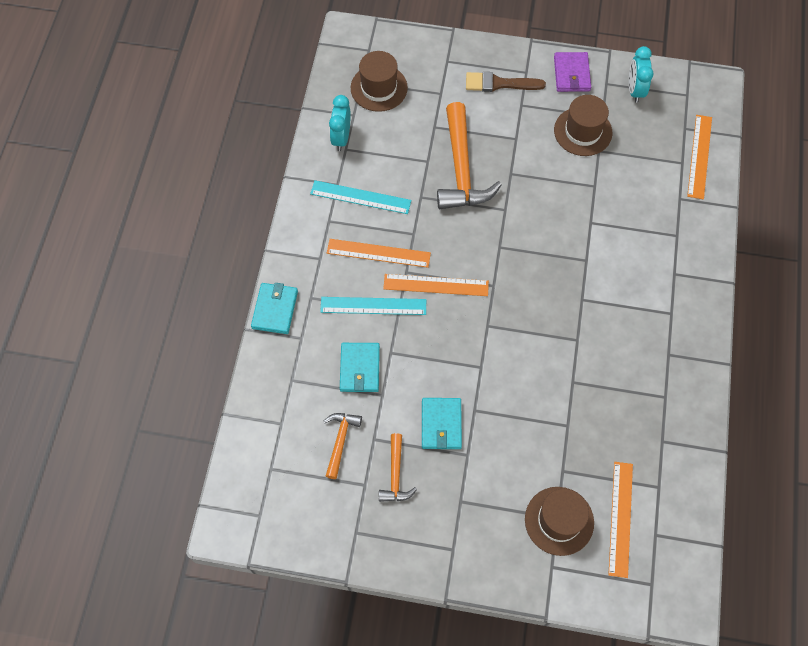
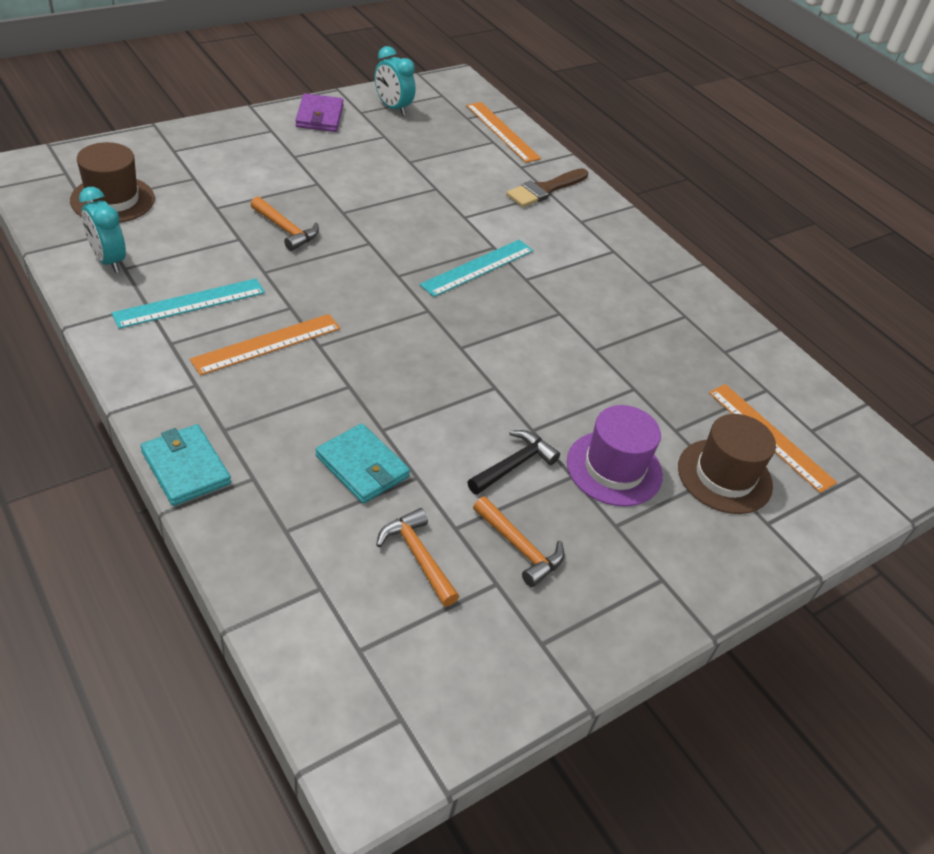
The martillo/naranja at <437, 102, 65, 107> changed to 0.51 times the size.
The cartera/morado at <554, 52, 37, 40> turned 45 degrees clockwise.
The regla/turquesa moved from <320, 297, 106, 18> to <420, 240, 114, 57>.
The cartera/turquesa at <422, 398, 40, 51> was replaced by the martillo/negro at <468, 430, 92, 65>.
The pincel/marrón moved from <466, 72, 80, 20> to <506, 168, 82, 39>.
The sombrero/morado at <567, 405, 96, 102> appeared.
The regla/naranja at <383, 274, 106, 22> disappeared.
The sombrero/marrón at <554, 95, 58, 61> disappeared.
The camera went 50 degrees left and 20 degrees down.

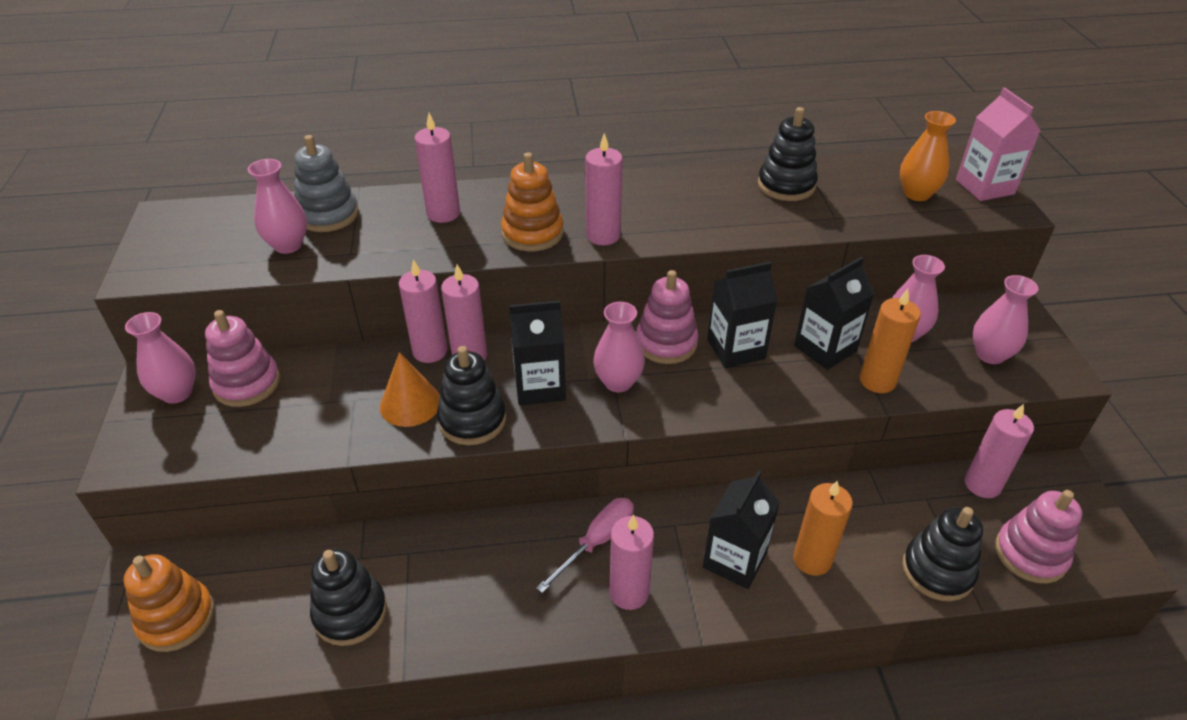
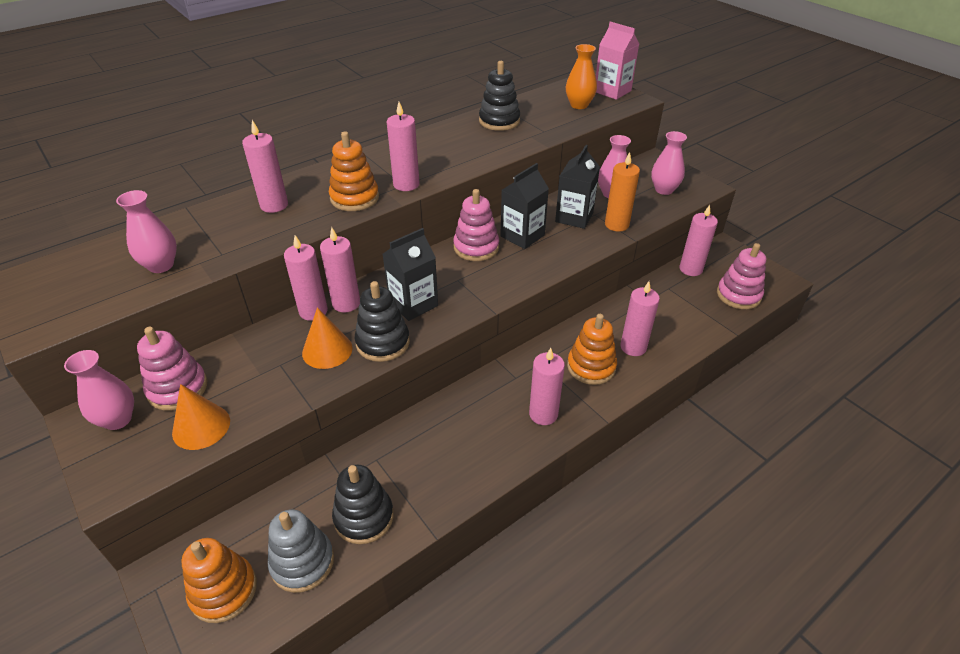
The cono/naranja at <172, 384, 58, 66> appeared.
The juguete apilable/gris moved from <294, 135, 65, 97> to <268, 509, 66, 84>.
The cartón de leche/negro at <703, 470, 77, 119> was replaced by the juguete apilable/naranja at <567, 314, 50, 71>.
The vela/naranja at <793, 480, 60, 96> became the vela/rosa at <620, 281, 40, 75>.
The destornillador/rosa at <536, 498, 98, 95> disappeared.
The florero/rosa at <593, 302, 52, 90> disappeared.
The juguete apilable/negro at <902, 507, 81, 94> disappeared.
The camera went 30 degrees left and 0 degrees up.

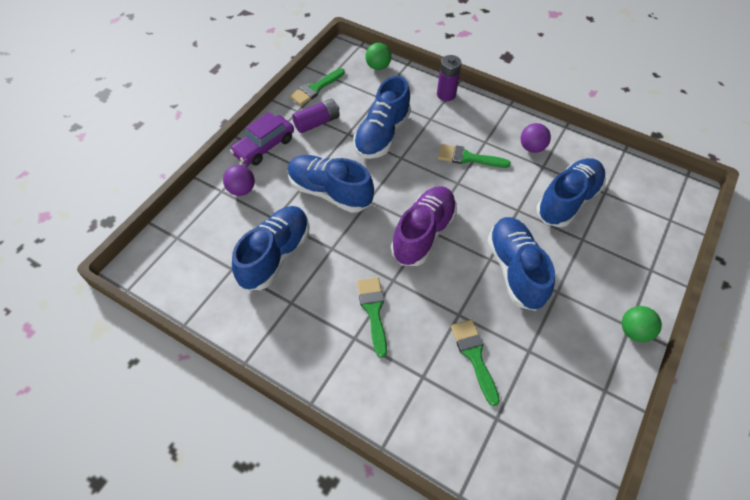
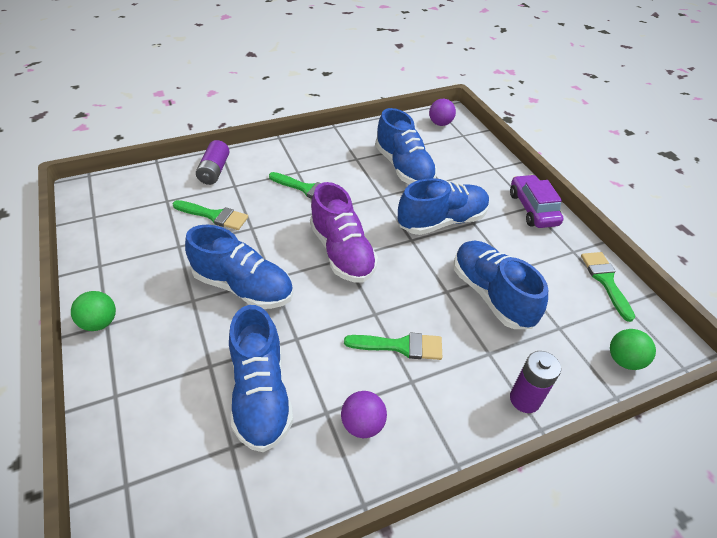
The pila/morado moved from <292, 99, 48, 34> to <196, 140, 34, 45>.
The pincel/verde at <438, 144, 73, 24> turned 45 degrees clockwise.
The pelota/morado moved from <223, 165, 32, 31> to <429, 99, 27, 27>.
The camera went 125 degrees right and 10 degrees down.

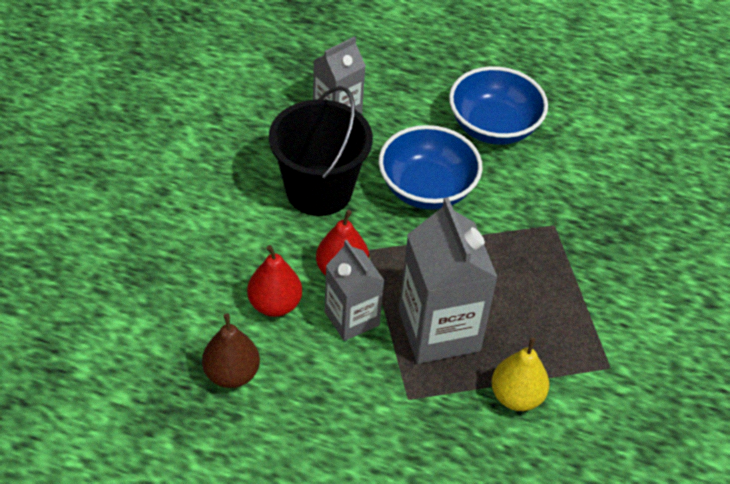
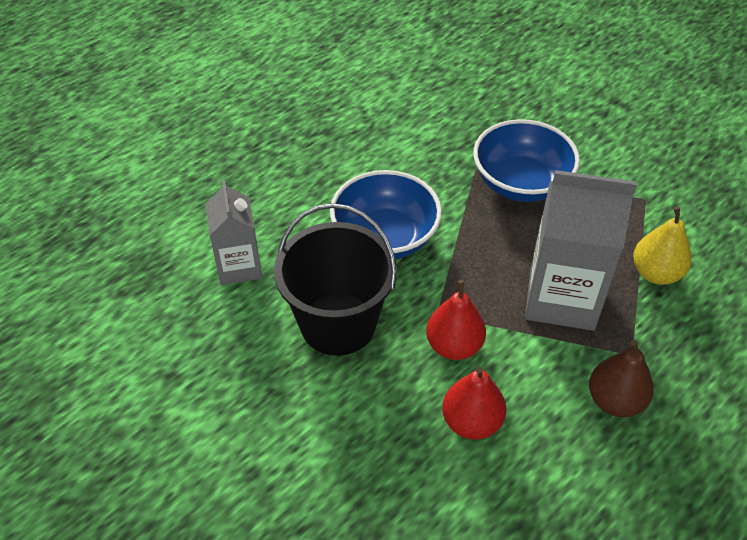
The cuenco/azul moved from <449, 66, 99, 79> to <473, 119, 107, 83>.
The pera/marrón moved from <202, 313, 58, 75> to <589, 340, 65, 77>.
The cartón de leche/gris at <324, 240, 61, 101> disappeared.
The camera went 60 degrees left and 0 degrees up.

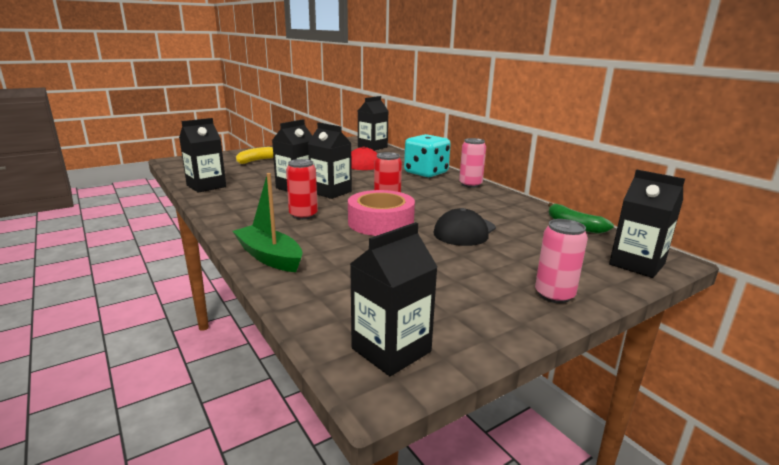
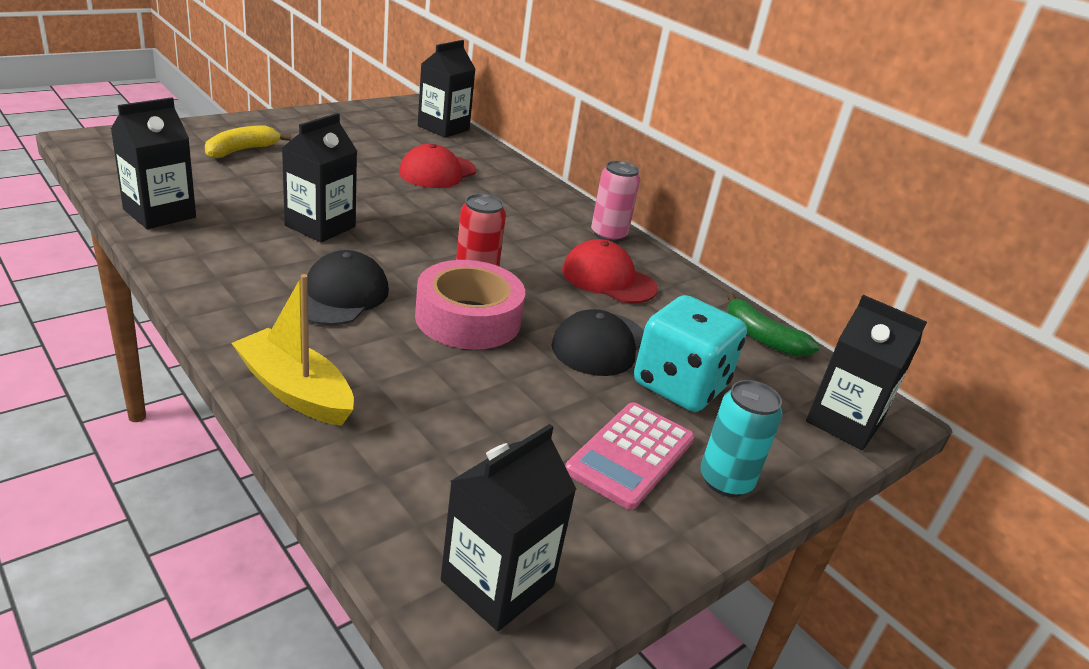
The barco/verde at <233, 173, 69, 99> became the barco/amarillo at <232, 274, 122, 152>.
The lata/rojo at <286, 159, 32, 61> was replaced by the gorra/negro at <307, 250, 82, 75>.
The gorra/rojo at <562, 239, 96, 64> appeared.
The calculadora/rosa at <565, 402, 130, 108> appeared.
The dado/turquesa moved from <404, 134, 47, 43> to <634, 295, 113, 117>.
The lata/rosa at <535, 219, 53, 84> became the lata/turquesa at <700, 380, 82, 117>.
The cartón de leche/negro at <308, 122, 44, 77> disappeared.
The camera went 10 degrees left and 10 degrees up.

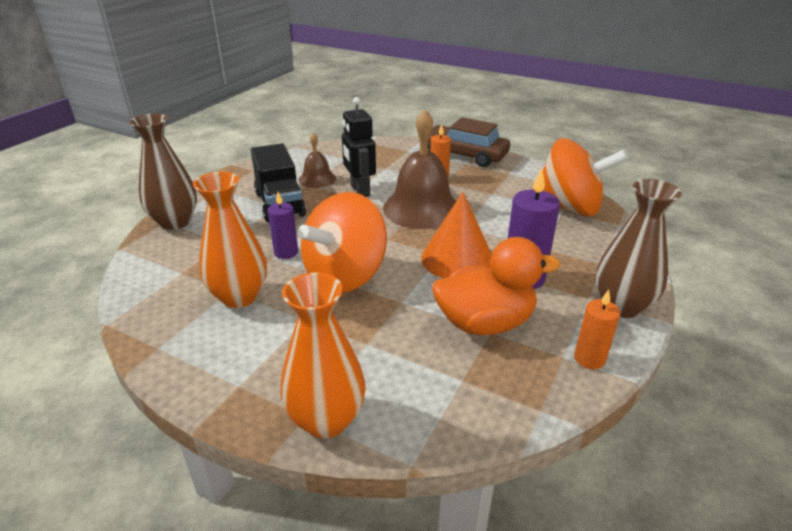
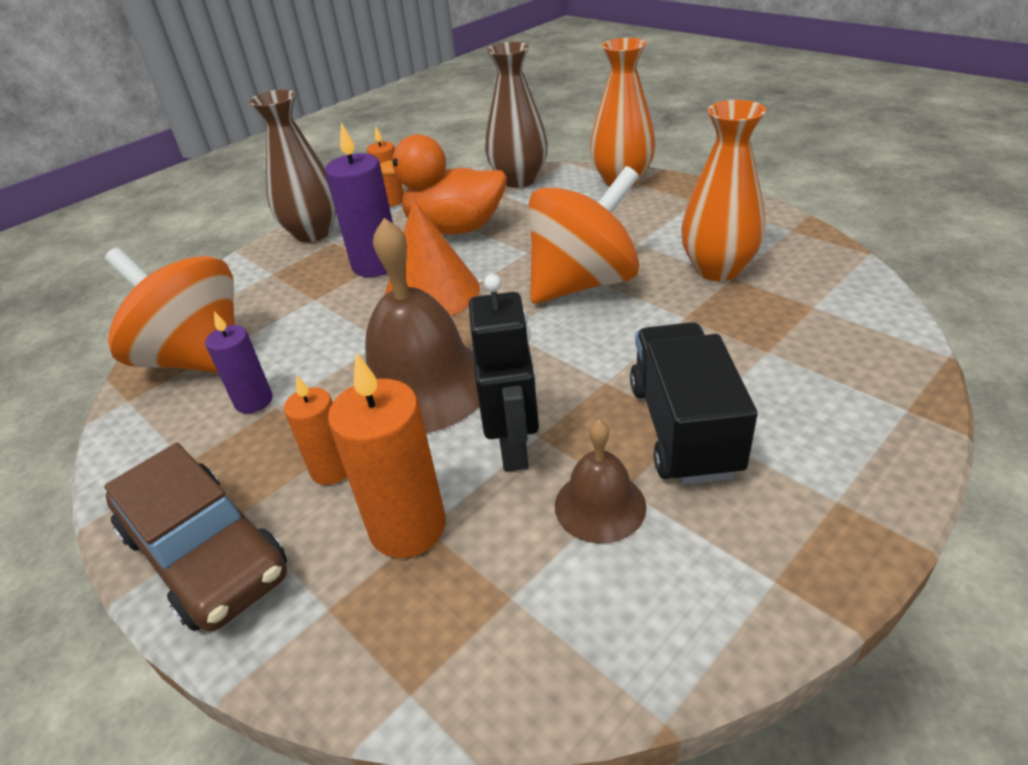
The vela/morado moved from <268, 192, 30, 67> to <205, 311, 68, 102>.
The vela/naranja at <328, 353, 118, 205> appeared.
The florero/marrón moved from <129, 113, 68, 117> to <485, 42, 63, 146>.
The camera went 160 degrees left and 5 degrees up.

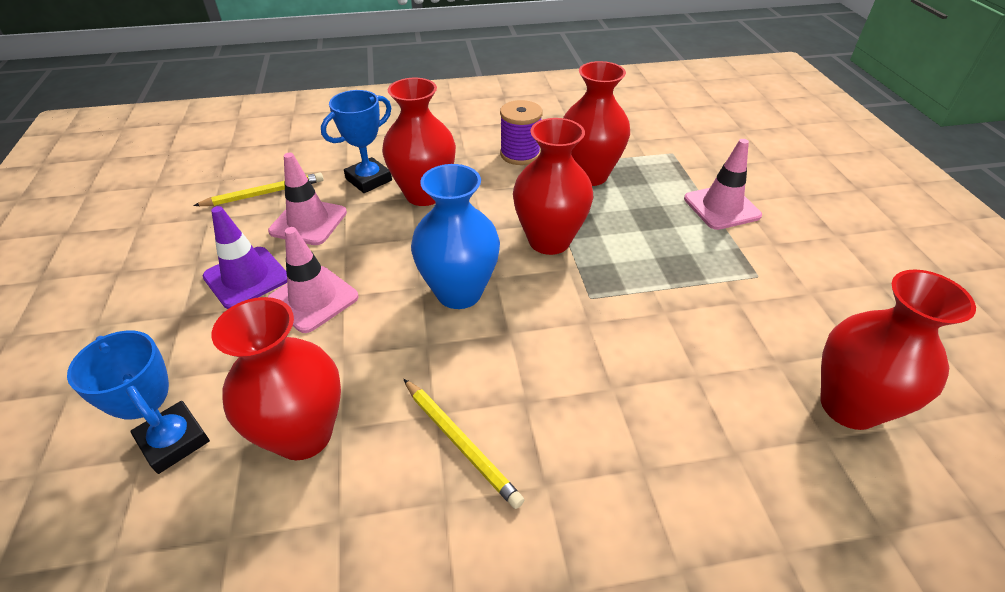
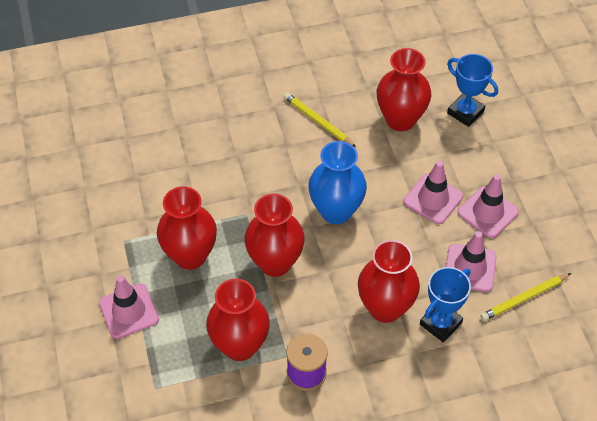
The florero/rojo moved from <820, 269, 156, 161> to <157, 186, 60, 84>.
The cono de tráfico/morado at <203, 206, 84, 103> became the cono de tráfico/rosa at <458, 174, 61, 64>.
The camera went 175 degrees right and 10 degrees up.

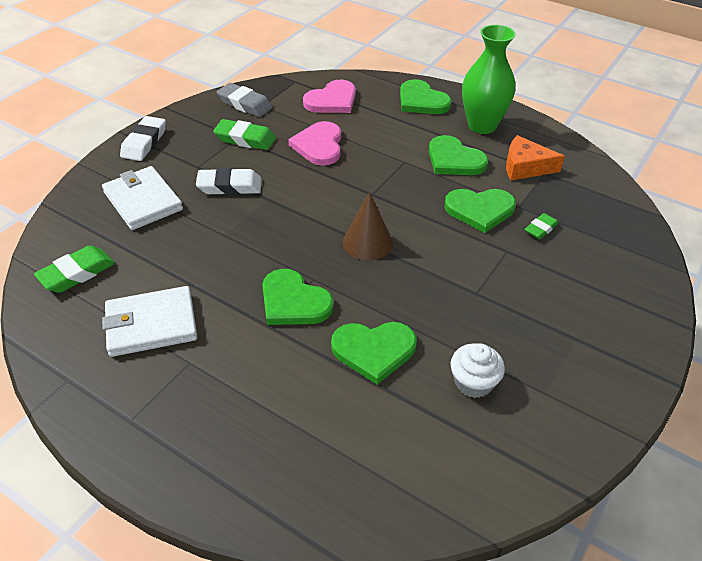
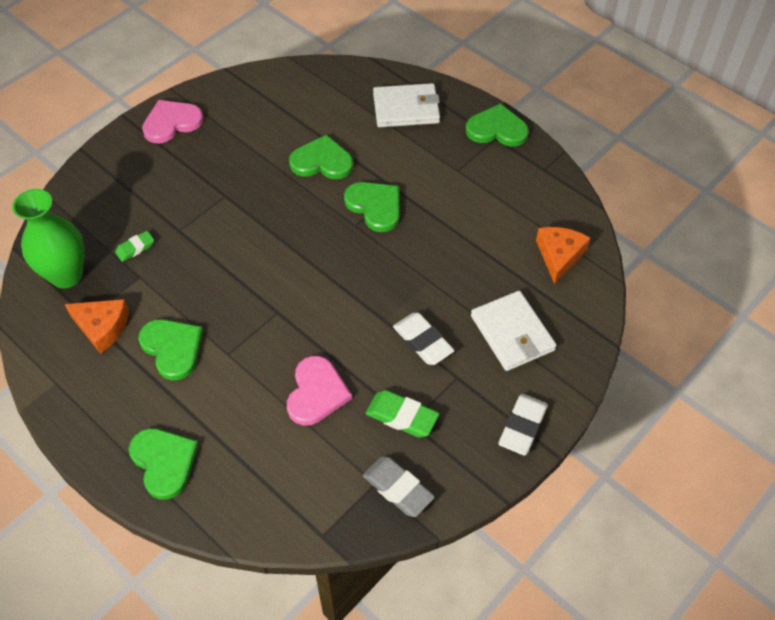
The florero/verde moved from <462, 25, 54, 109> to <12, 189, 73, 99>.
The corazón/rosa moved from <303, 80, 53, 33> to <142, 100, 62, 43>.
The cartera/blanco moved from <102, 286, 95, 71> to <373, 83, 67, 44>.
The goma de borrar/blanco at <196, 168, 65, 27> turned 45 degrees clockwise.
The corazón/verde moved from <444, 189, 72, 44> to <466, 103, 63, 44>.
The goma de borrar/verde at <34, 245, 81, 48> was replaced by the queso/naranja at <536, 227, 54, 57>.
The cono/marrón at <343, 192, 50, 68> disappeared.
The magdalena/blanco at <451, 343, 54, 55> disappeared.
The camera went 170 degrees left and 10 degrees up.

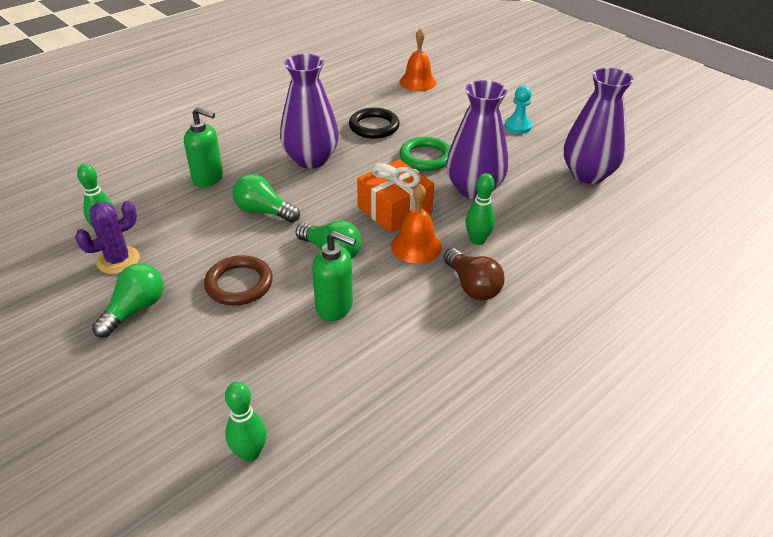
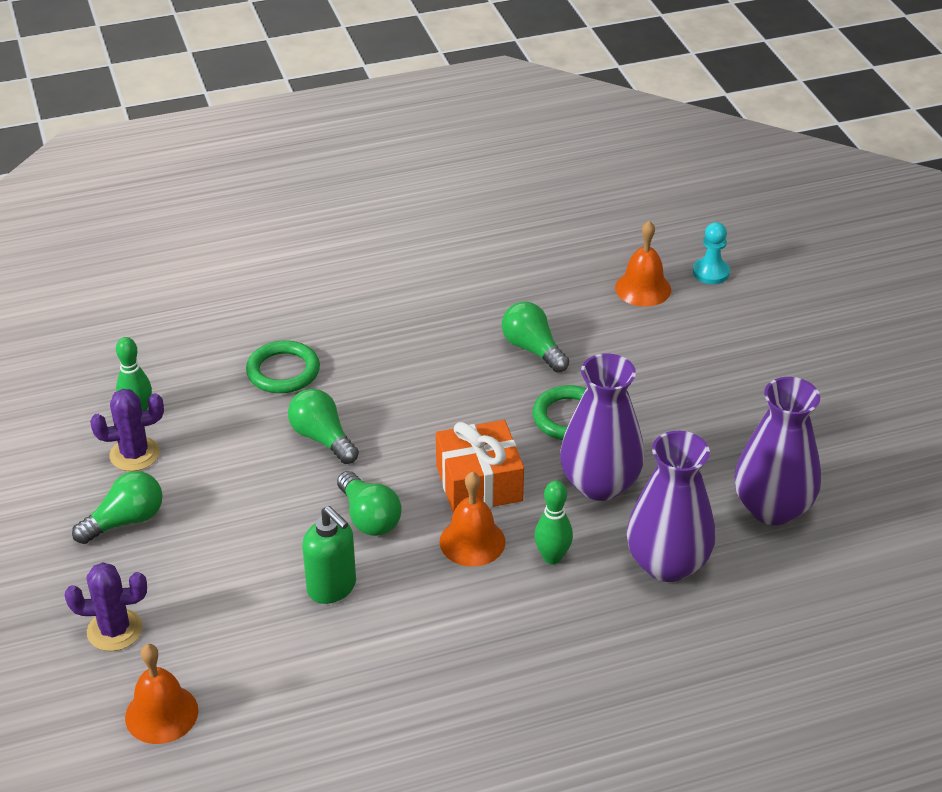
The cactus/morado at <65, 562, 82, 89> appeared.
The bolo/verde at <225, 382, 42, 80> was replaced by the campana/naranja at <125, 644, 73, 100>.
The dispensador de jabón/verde at <184, 107, 39, 80> was replaced by the anillo/verde at <246, 340, 74, 53>.
The anillo/negro at <349, 108, 51, 31> was replaced by the bombilla/verde at <502, 302, 67, 70>.
The florero/morado moved from <280, 54, 59, 115> to <626, 431, 90, 151>.
The peón/turquesa moved from <505, 85, 27, 49> to <693, 222, 37, 62>.
The anillo/marrón at <204, 255, 69, 50> disappeared.
The bombilla/marrón at <444, 248, 61, 52> disappeared.
The camera went 25 degrees right and 0 degrees up.

